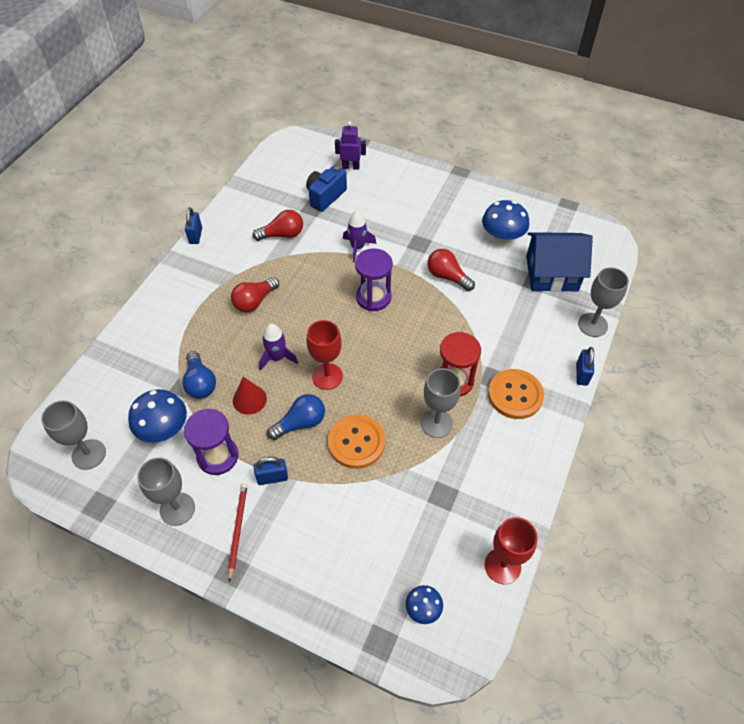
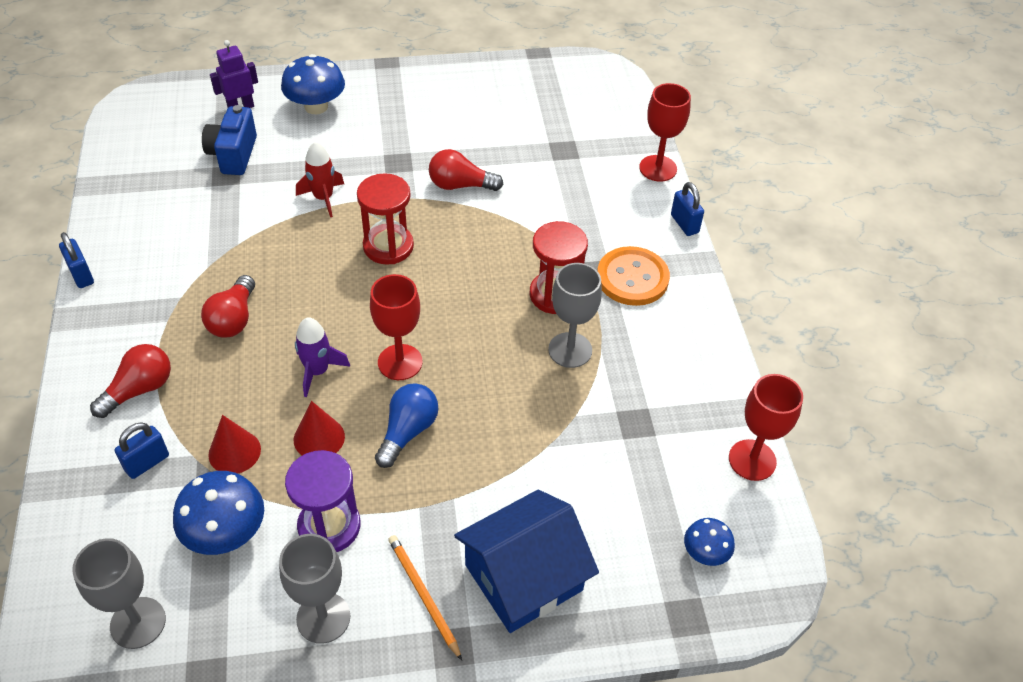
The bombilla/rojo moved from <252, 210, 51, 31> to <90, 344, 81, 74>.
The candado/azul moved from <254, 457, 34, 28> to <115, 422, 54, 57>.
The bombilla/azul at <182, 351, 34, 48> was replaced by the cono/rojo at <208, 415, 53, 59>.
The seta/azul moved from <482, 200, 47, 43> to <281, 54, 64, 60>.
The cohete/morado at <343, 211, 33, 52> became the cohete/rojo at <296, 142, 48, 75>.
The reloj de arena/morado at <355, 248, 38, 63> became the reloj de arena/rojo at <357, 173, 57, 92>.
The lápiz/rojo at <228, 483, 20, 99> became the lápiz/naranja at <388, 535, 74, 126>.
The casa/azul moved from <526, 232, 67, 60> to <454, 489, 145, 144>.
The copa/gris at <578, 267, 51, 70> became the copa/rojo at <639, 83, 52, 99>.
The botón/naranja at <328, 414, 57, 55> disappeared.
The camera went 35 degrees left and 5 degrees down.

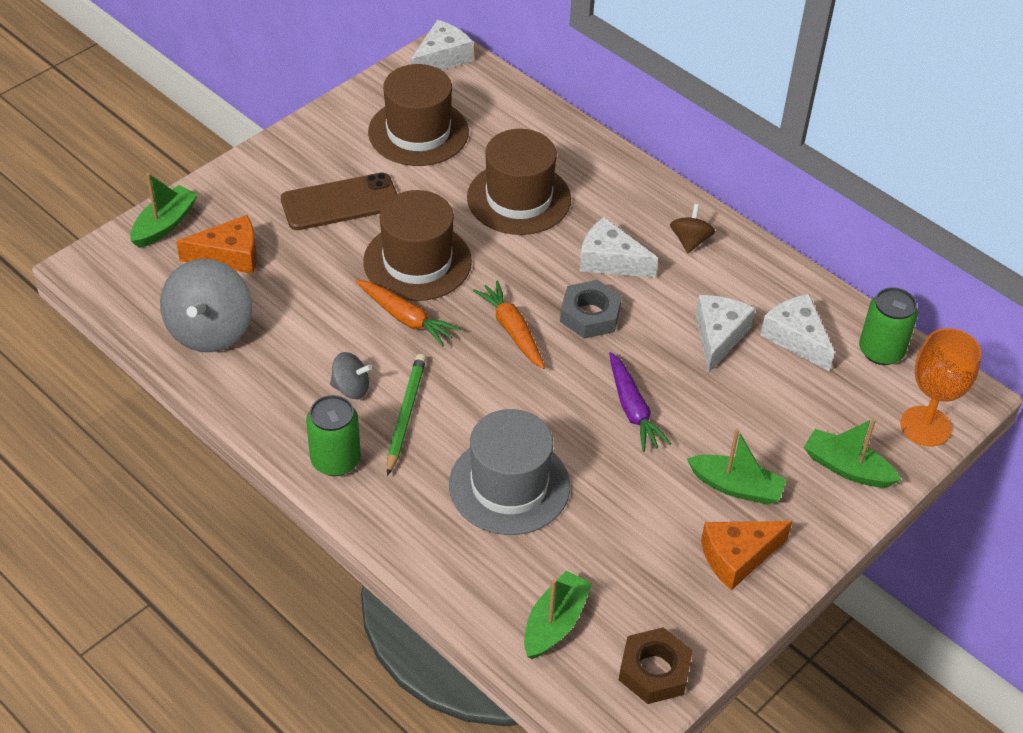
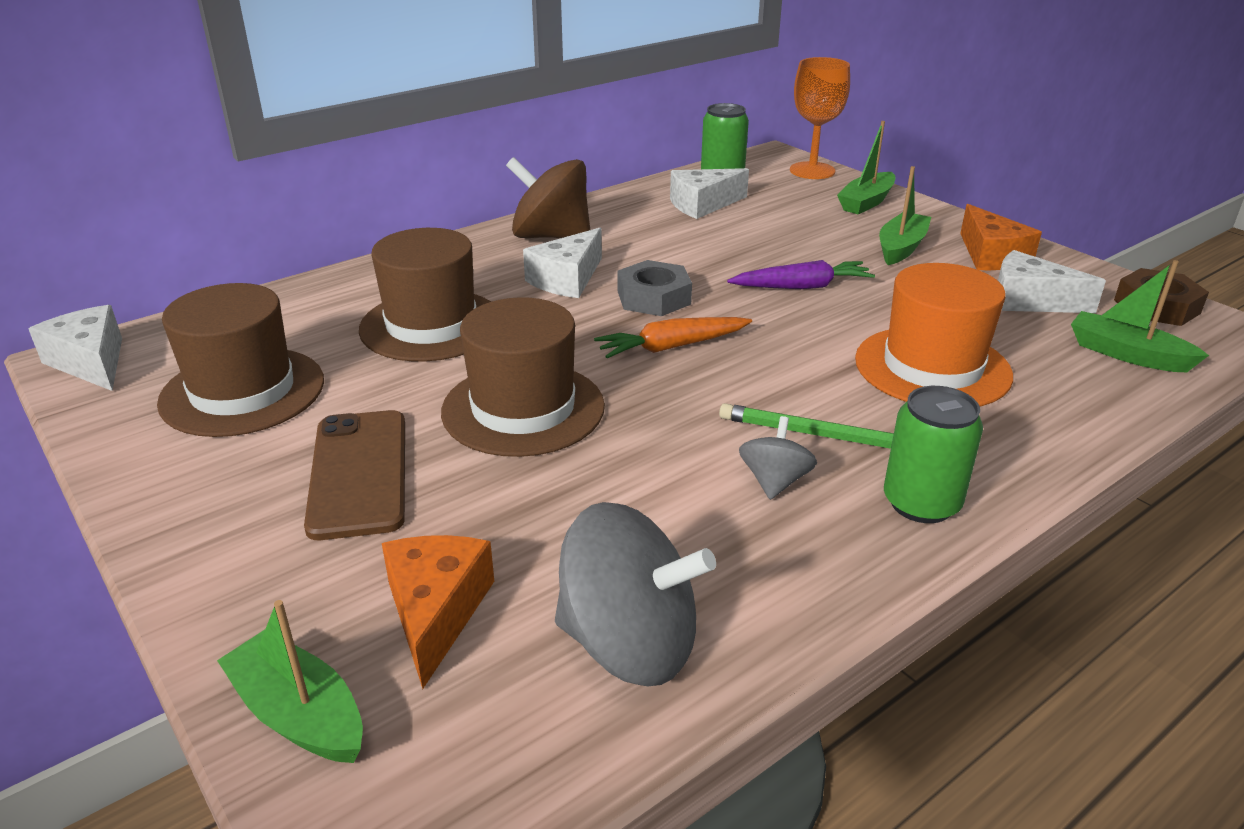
The peonza/marrón at <670, 204, 45, 49> changed to 1.92 times the size.
The sombrero/gris at <449, 409, 121, 126> became the sombrero/naranja at <855, 263, 158, 144>.
The queso/blanco moved from <696, 295, 59, 79> to <998, 250, 108, 63>.
The zanahoria/naranja at <356, 280, 104, 67> disappeared.
The camera went 80 degrees left and 15 degrees down.

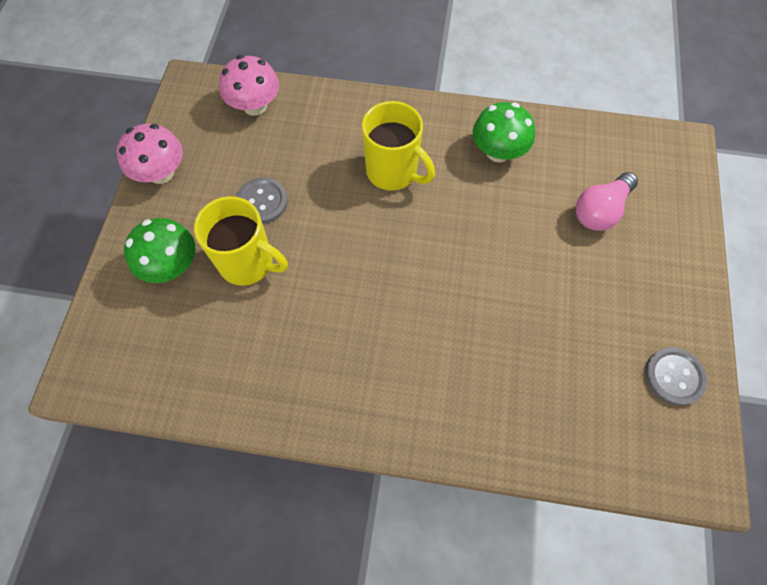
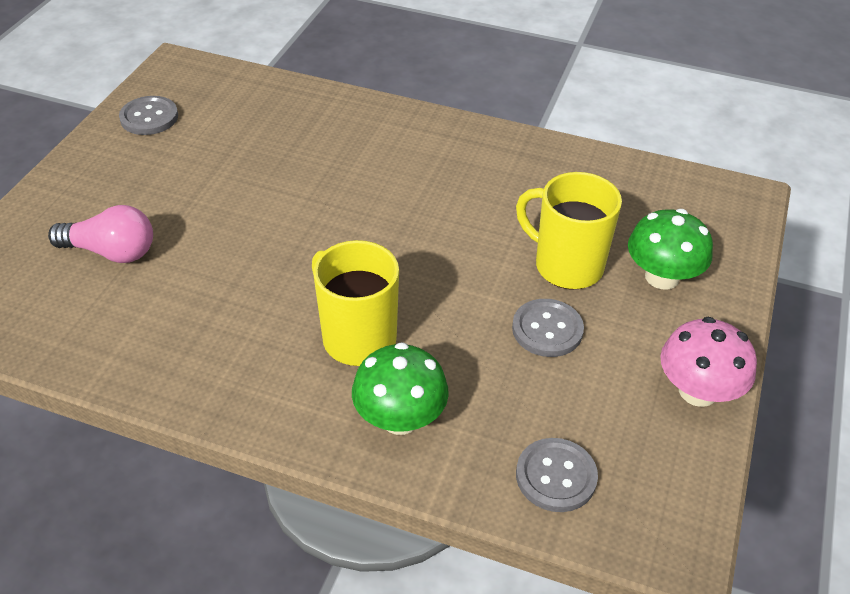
The bombilla/rosa at <576, 172, 62, 59> turned 45 degrees clockwise.
The seta/verde moved from <473, 102, 62, 60> to <352, 342, 97, 93>.
The seta/rosa at <219, 55, 60, 61> was replaced by the botón/gris at <516, 438, 82, 74>.
The camera went 170 degrees left and 20 degrees down.

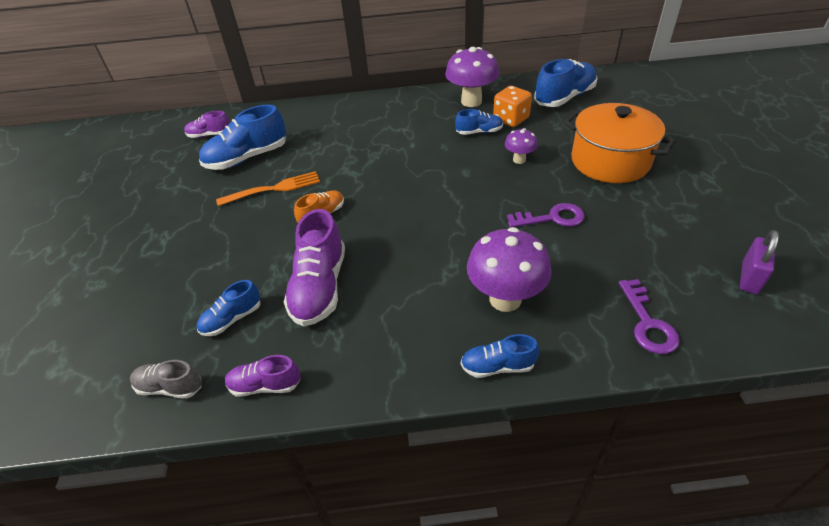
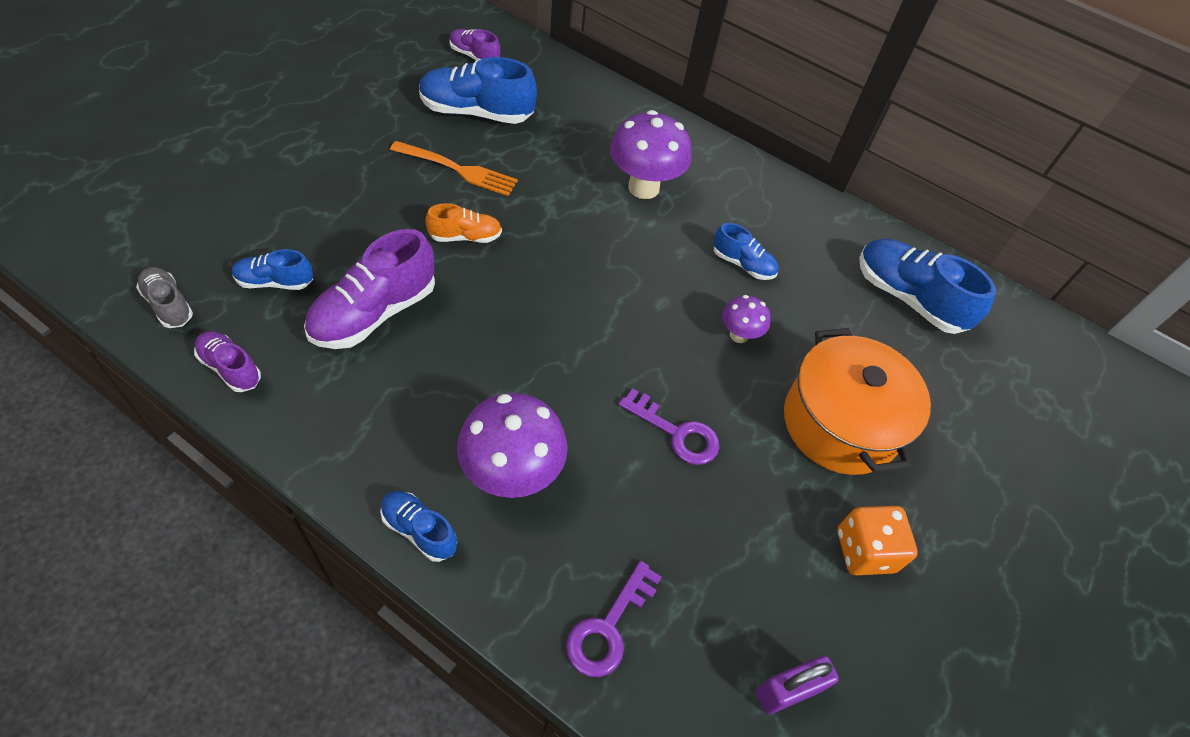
The seta/morado moved from <445, 47, 54, 60> to <610, 110, 81, 89>.
The dado/naranja moved from <493, 86, 39, 41> to <838, 506, 80, 69>.
The zapato/azul at <534, 59, 64, 48> turned 135 degrees counterclockwise.
The camera went 30 degrees right and 10 degrees up.

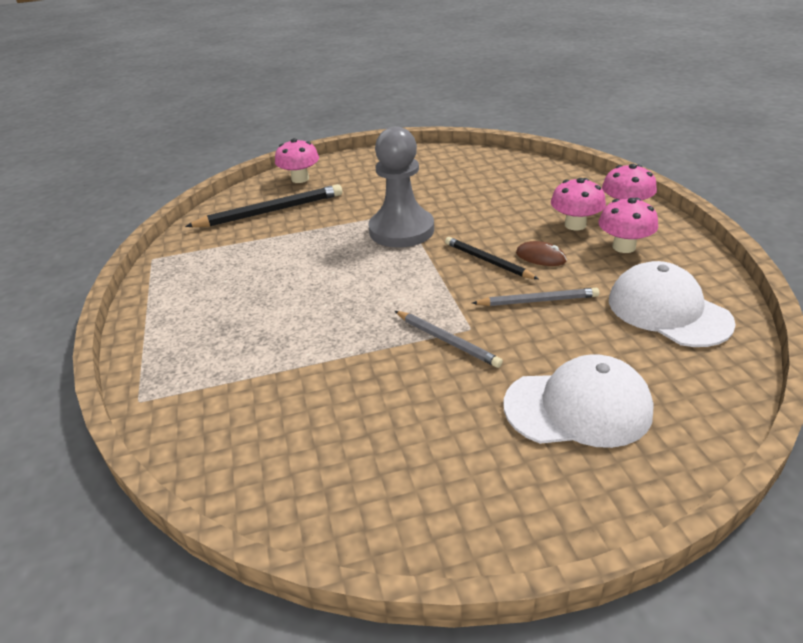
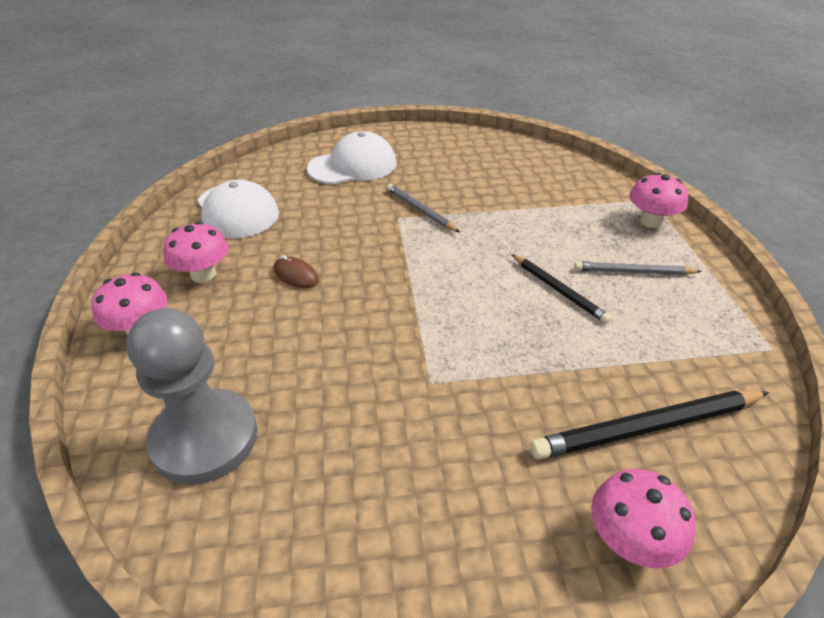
The peón/gris moved from <368, 126, 66, 122> to <126, 308, 131, 177>.
The gorra/blanco at <504, 354, 150, 94> turned 150 degrees clockwise.
The lápiz/negro moved from <445, 237, 94, 42> to <512, 254, 100, 70>.
The lápiz/gris moved from <472, 288, 127, 18> to <574, 262, 128, 13>.
The seta/rosa moved from <551, 178, 55, 52> to <629, 173, 59, 55>.
The camera went 175 degrees left and 5 degrees up.

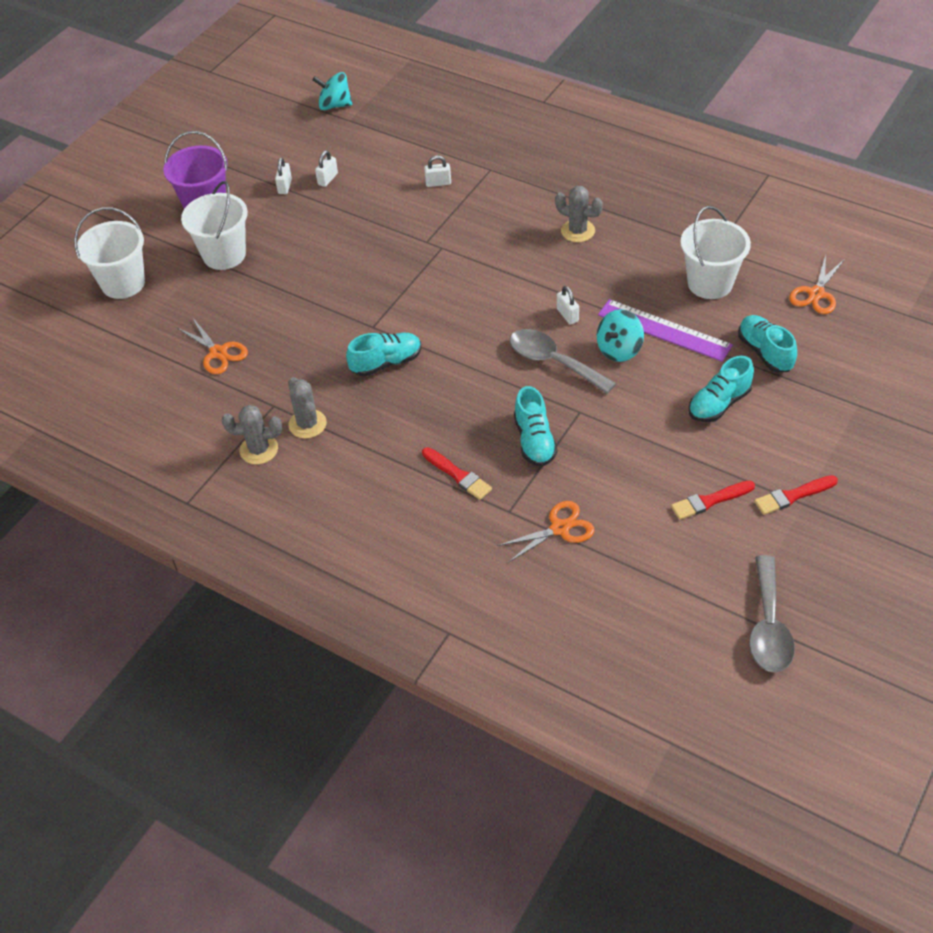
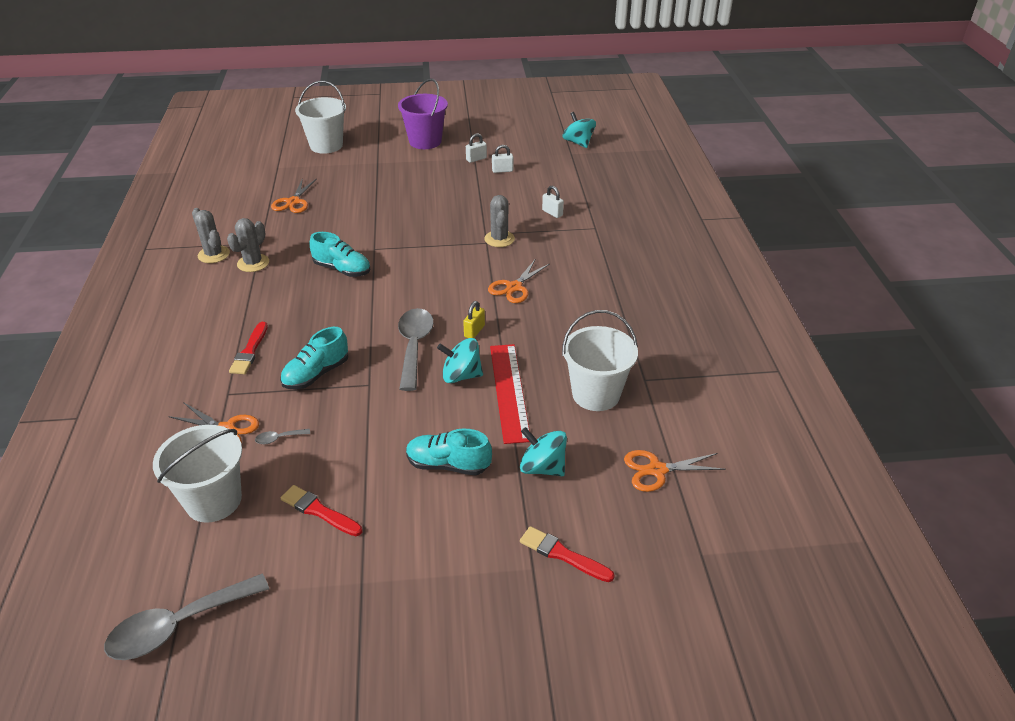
The balde/blanco moved from <181, 181, 67, 89> to <153, 425, 89, 98>.
The cuchara/gris at <255, 429, 55, 15> appeared.
The candado/blanco at <557, 286, 22, 39> became the candado/amarillo at <463, 301, 22, 37>.
The cactus/gris moved from <555, 186, 48, 56> to <484, 195, 31, 52>.
The tijeras/naranja at <488, 260, 62, 43> appeared.
The regla/morado at <598, 299, 135, 63> became the regla/rojo at <490, 344, 40, 100>.
The zapato/turquesa at <738, 315, 59, 58> was replaced by the peonza/turquesa at <520, 427, 47, 49>.
The pincel/rojo moved from <754, 475, 84, 40> to <520, 526, 95, 56>.
The camera went 50 degrees right and 10 degrees down.

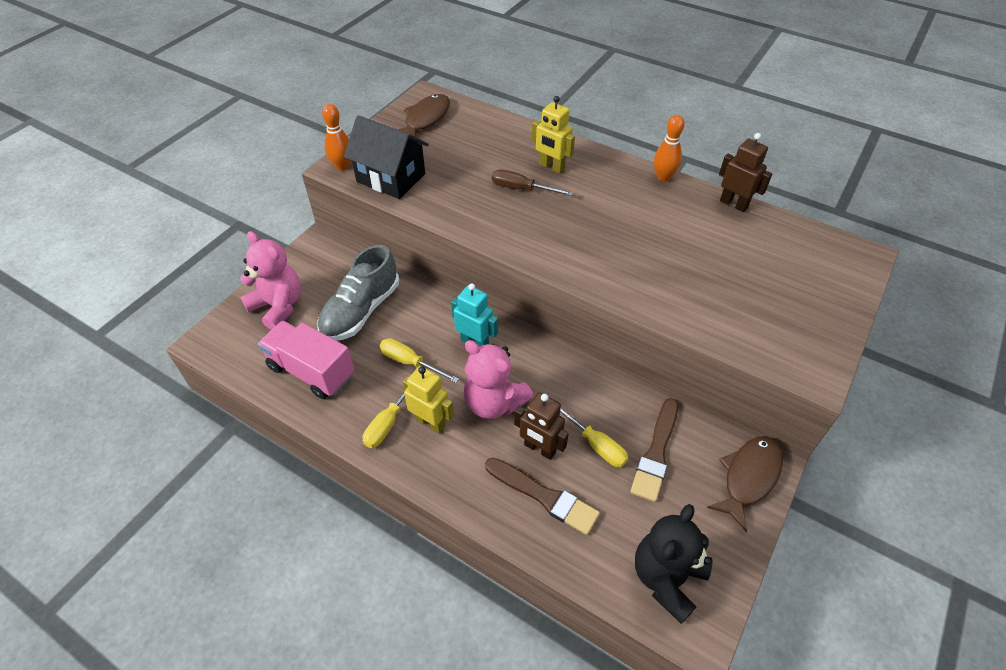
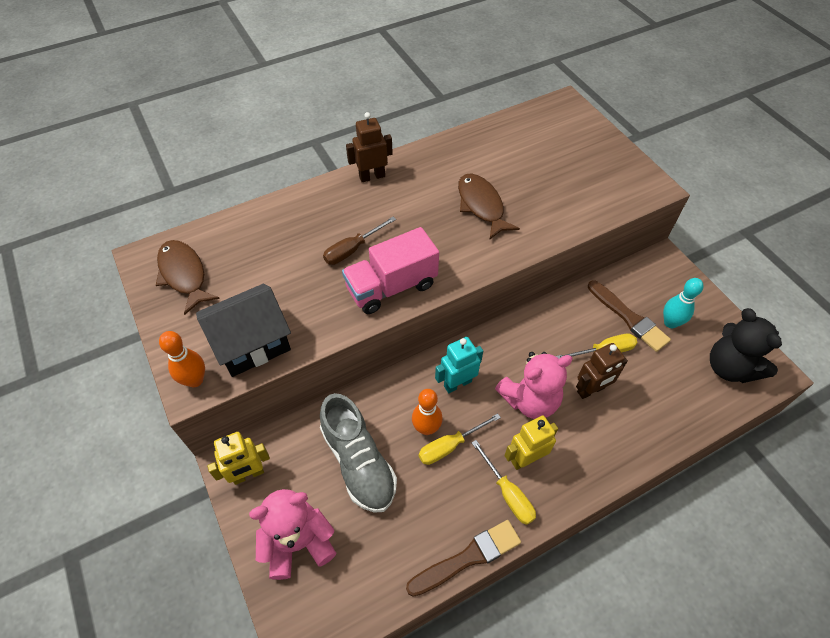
The robot/amarillo moved from <532, 96, 43, 77> to <207, 432, 63, 53>.
The camión/rosa moved from <258, 321, 96, 78> to <342, 227, 97, 87>.
The robot/marrón moved from <719, 133, 53, 79> to <346, 112, 47, 70>.
The pincel/marrón moved from <485, 458, 115, 77> to <406, 520, 115, 77>.
The bolo/naranja moved from <654, 115, 31, 67> to <412, 389, 31, 46>.
The pez/marrón moved from <707, 436, 76, 96> to <458, 173, 62, 67>.
The bolo/turquesa at <663, 278, 40, 50> appeared.
The camera went 60 degrees left and 5 degrees up.

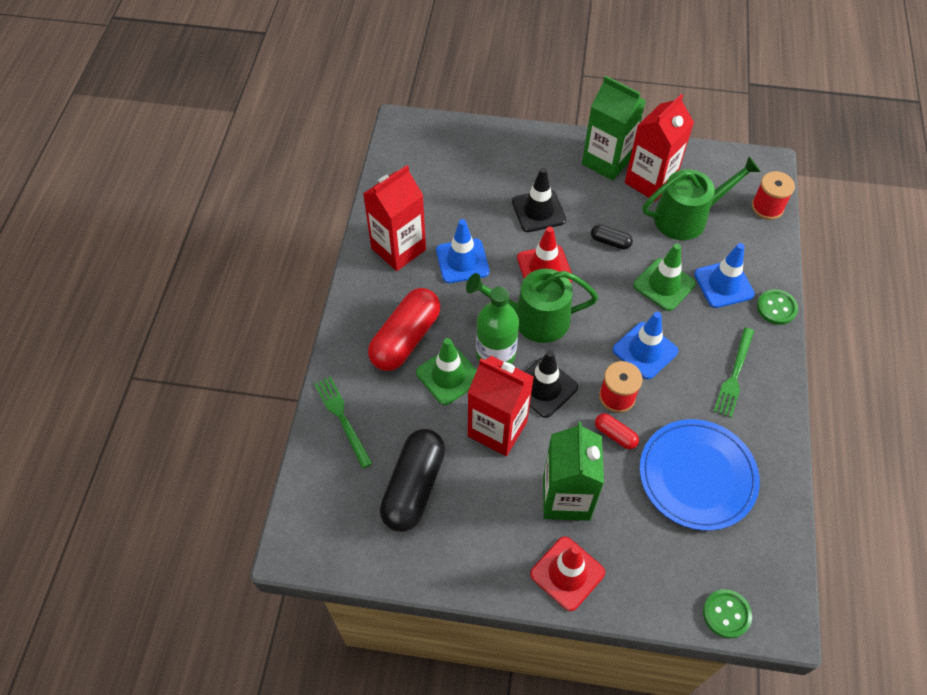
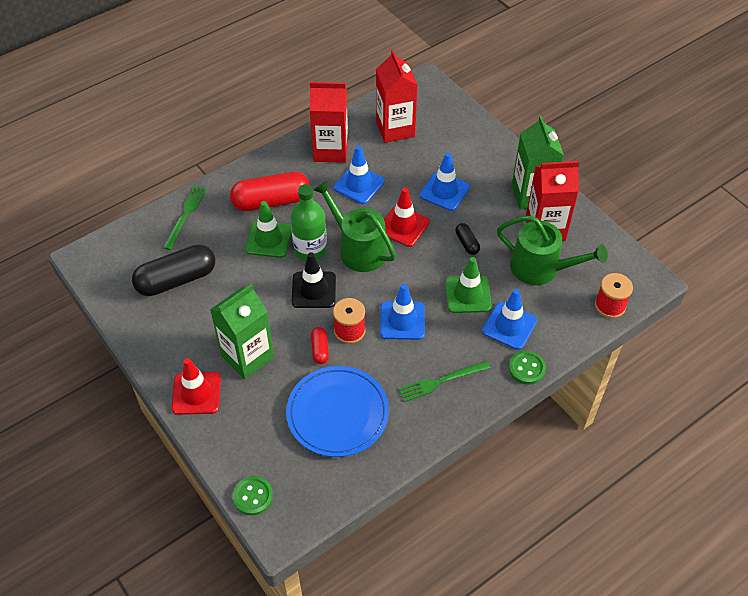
The cartón de leche/rojo moved from <468, 356, 66, 100> to <376, 50, 42, 93>.
The cono de tráfico/negro at <512, 168, 54, 64> became the cono de tráfico/azul at <420, 152, 50, 59>.
The camera went 45 degrees right and 5 degrees down.

